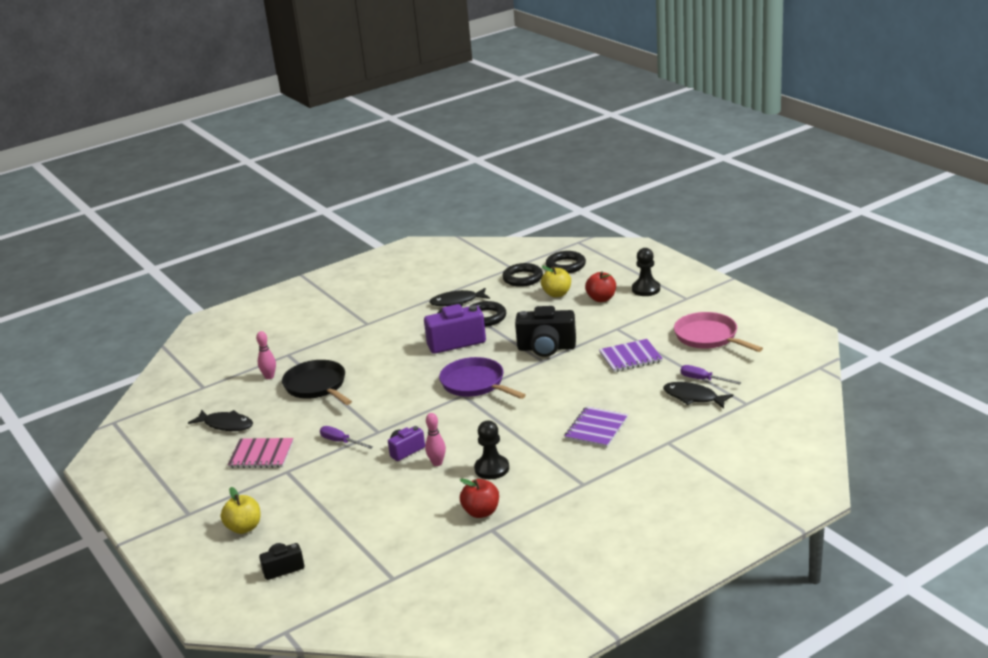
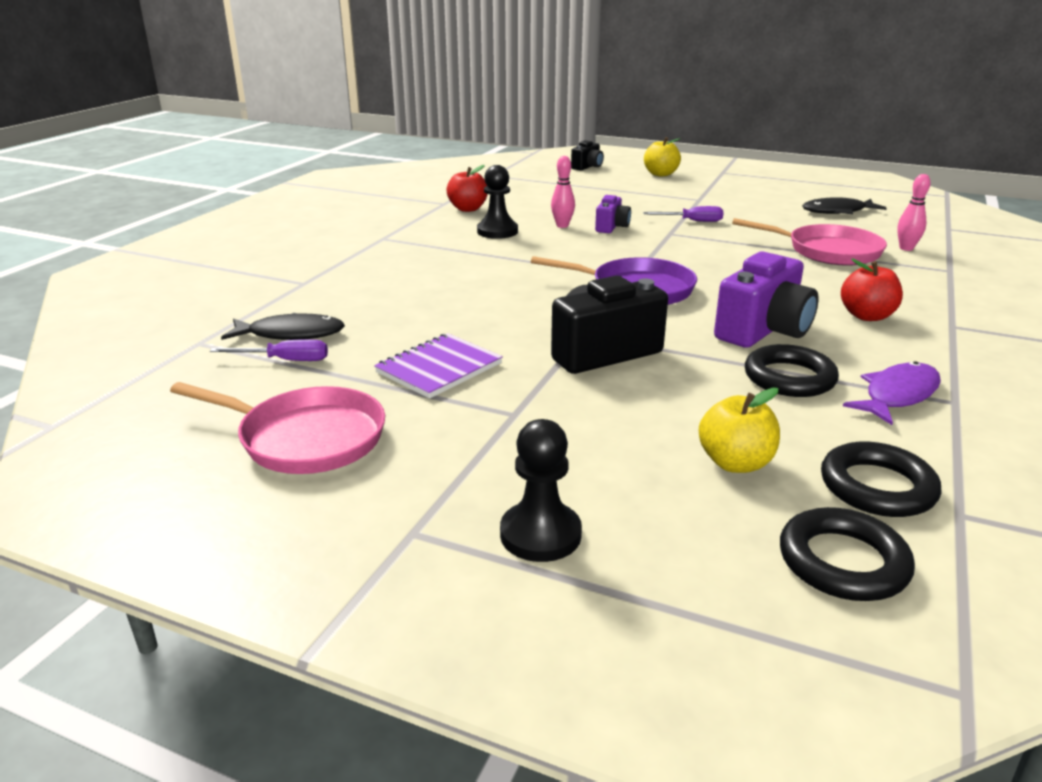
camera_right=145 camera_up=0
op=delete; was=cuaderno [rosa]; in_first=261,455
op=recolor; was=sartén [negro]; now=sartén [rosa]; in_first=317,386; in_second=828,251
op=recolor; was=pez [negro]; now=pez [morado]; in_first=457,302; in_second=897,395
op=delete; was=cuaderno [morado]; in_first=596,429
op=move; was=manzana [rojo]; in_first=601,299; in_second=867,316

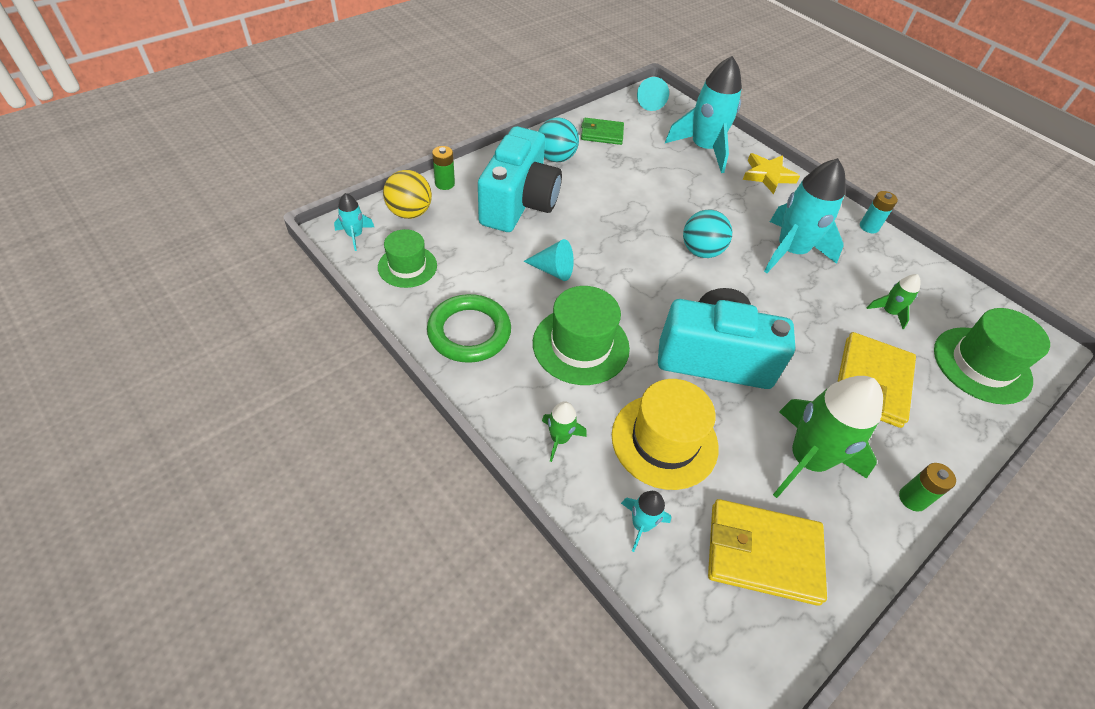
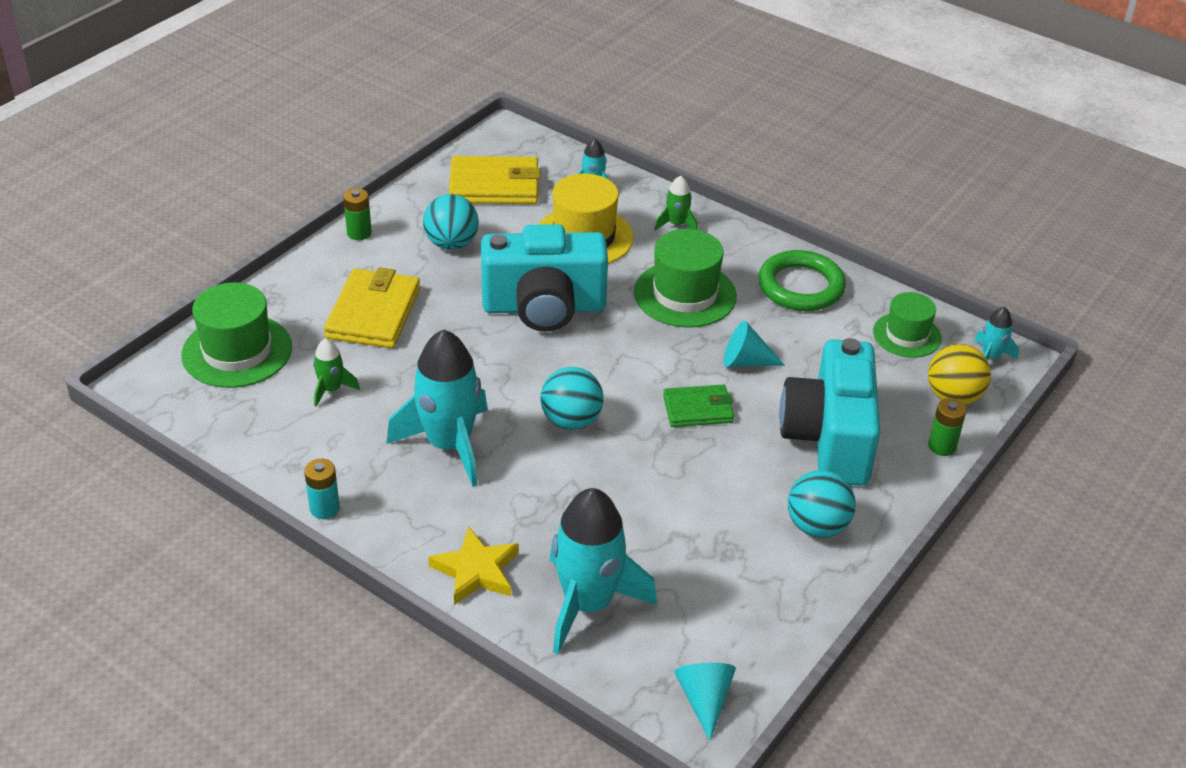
camera_right=170 camera_up=-10
op=move; was=cartera [verde]; in_first=602,134; in_second=698,409
op=replace; was=cohete [verde]; now=pelota [turquesa]; in_first=807,460; in_second=451,244

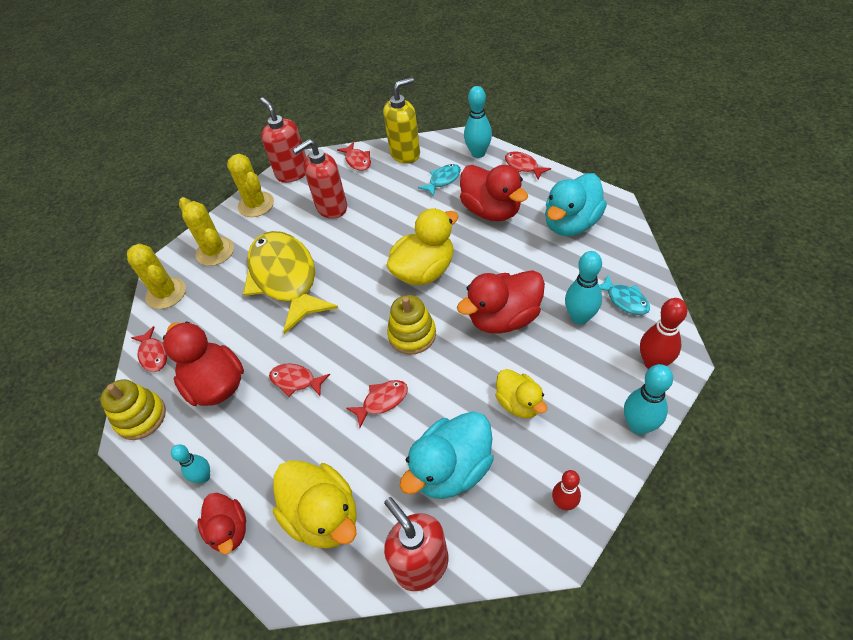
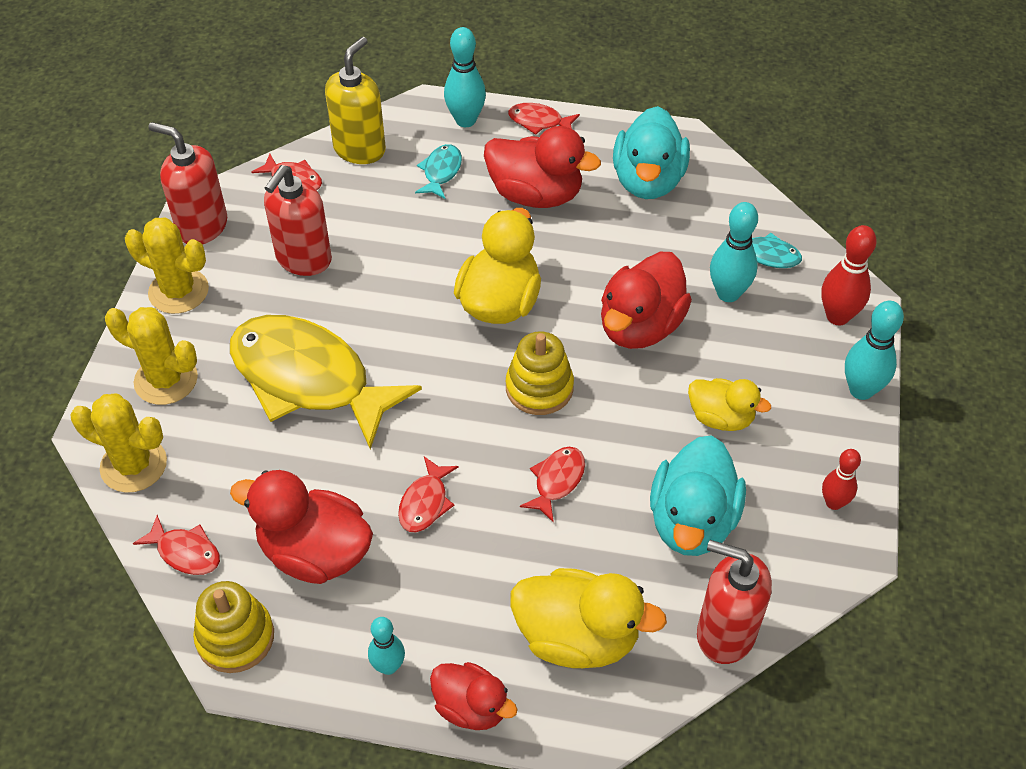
camera_right=-35 camera_up=0
op=rotate; was=pez [rojo]; in_first=296,381; in_second=425,502; clockwise=-60

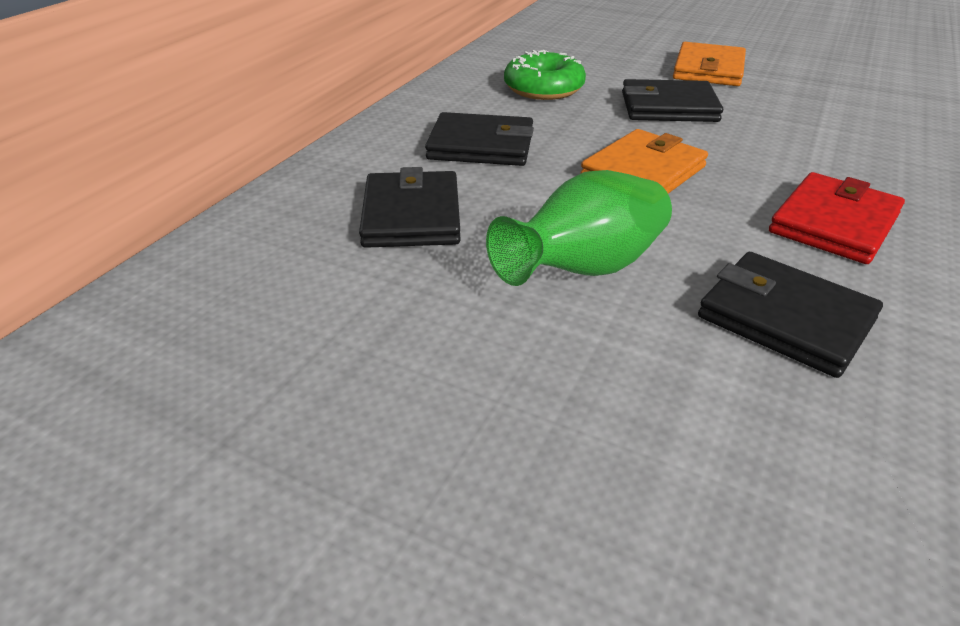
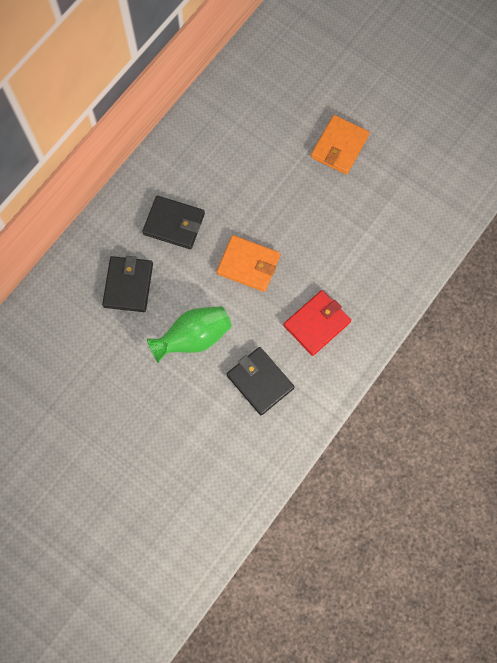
camera_right=10 camera_up=35
op=delete; was=rosquilla [verde]; in_first=543,88
op=rotate; was=cartera [naranja]; in_first=643,172; in_second=248,265; clockwise=60
op=delete; was=cartera [negro]; in_first=668,107

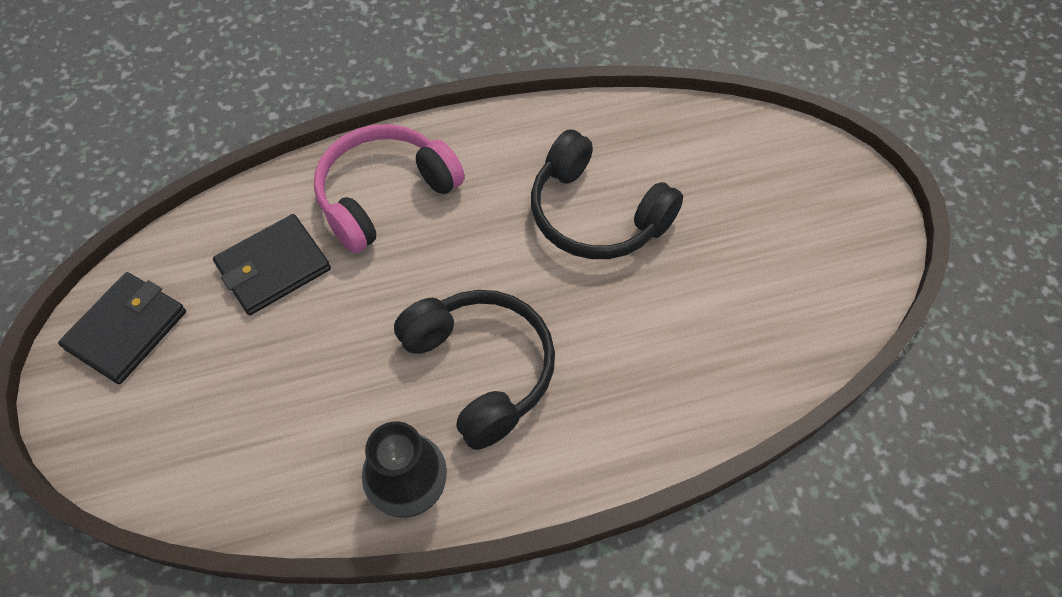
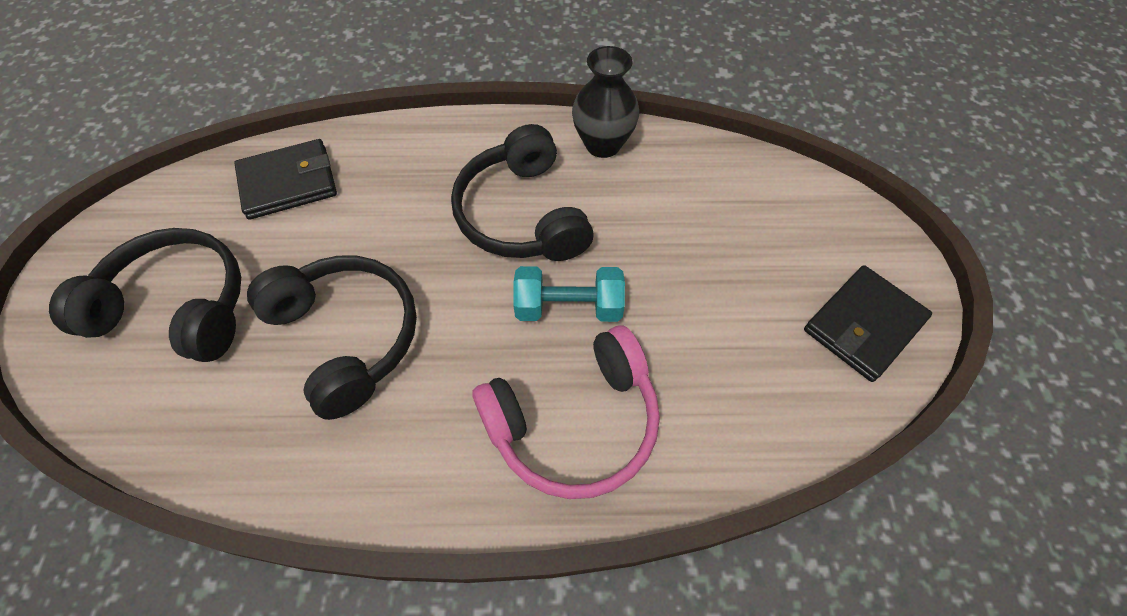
camera_right=-165 camera_up=0
op=move; was=cartera [negro]; in_first=273,267; in_second=288,183
op=insert; now=auriculares [negro]; in_second=177,307
op=insert; now=mancuerna [turquesa]; in_second=568,307

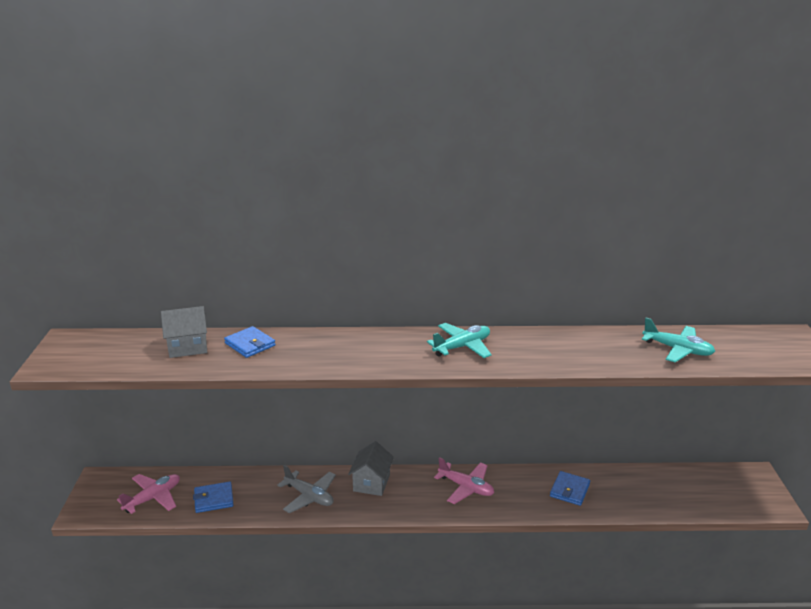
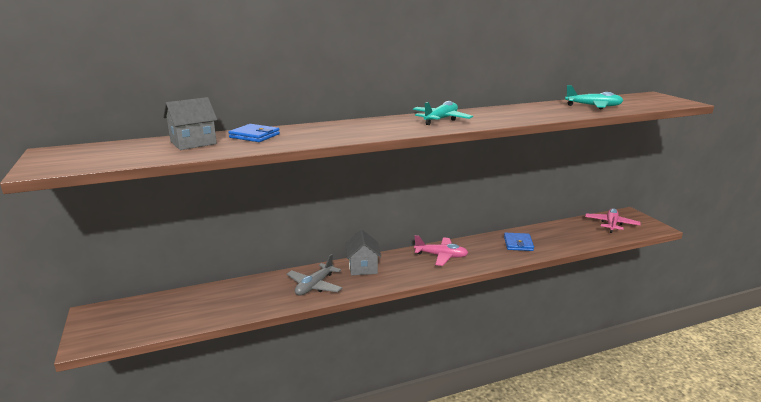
camera_right=-20 camera_up=-5
op=move; was=avión [rosa]; in_first=153,498; in_second=611,224
op=delete; was=cartera [azul]; in_first=214,499
op=rotate; was=avión [gris]; in_first=309,496; in_second=314,286; clockwise=105

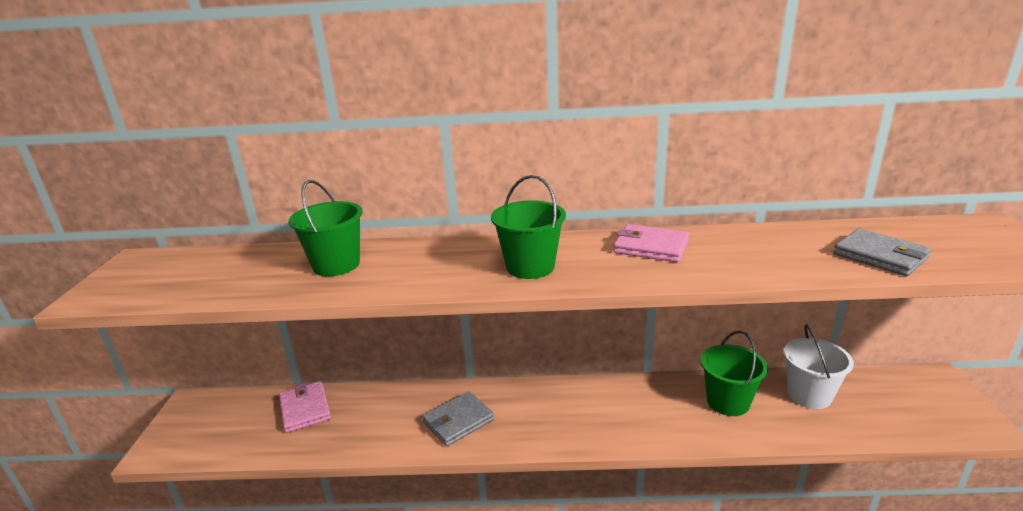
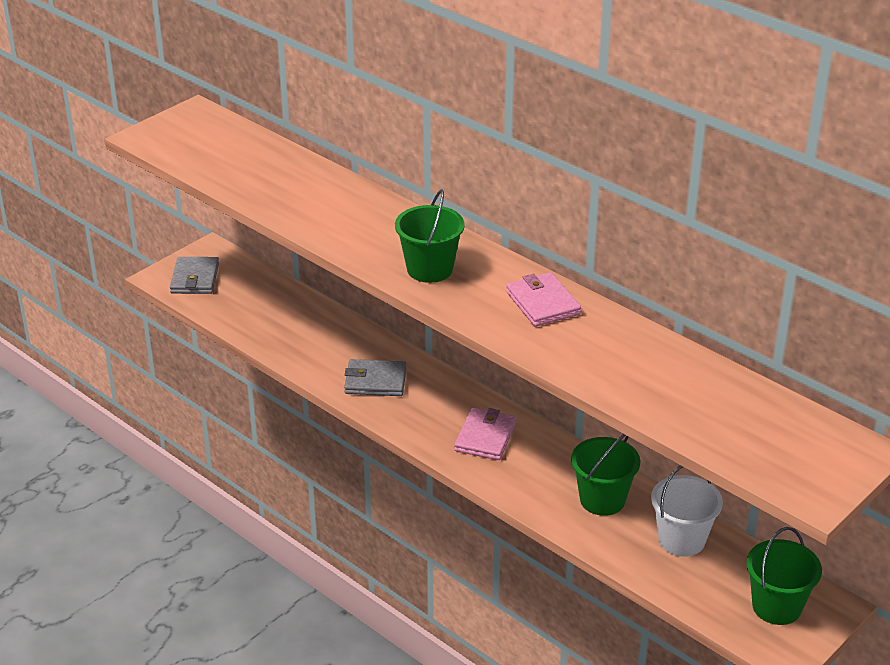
camera_right=40 camera_up=10
op=move; was=cartera [rosa]; in_first=305,409; in_second=485,437
op=move; was=balde [verde]; in_first=336,265; in_second=776,606
op=move; was=cartera [gris]; in_first=880,256; in_second=195,278

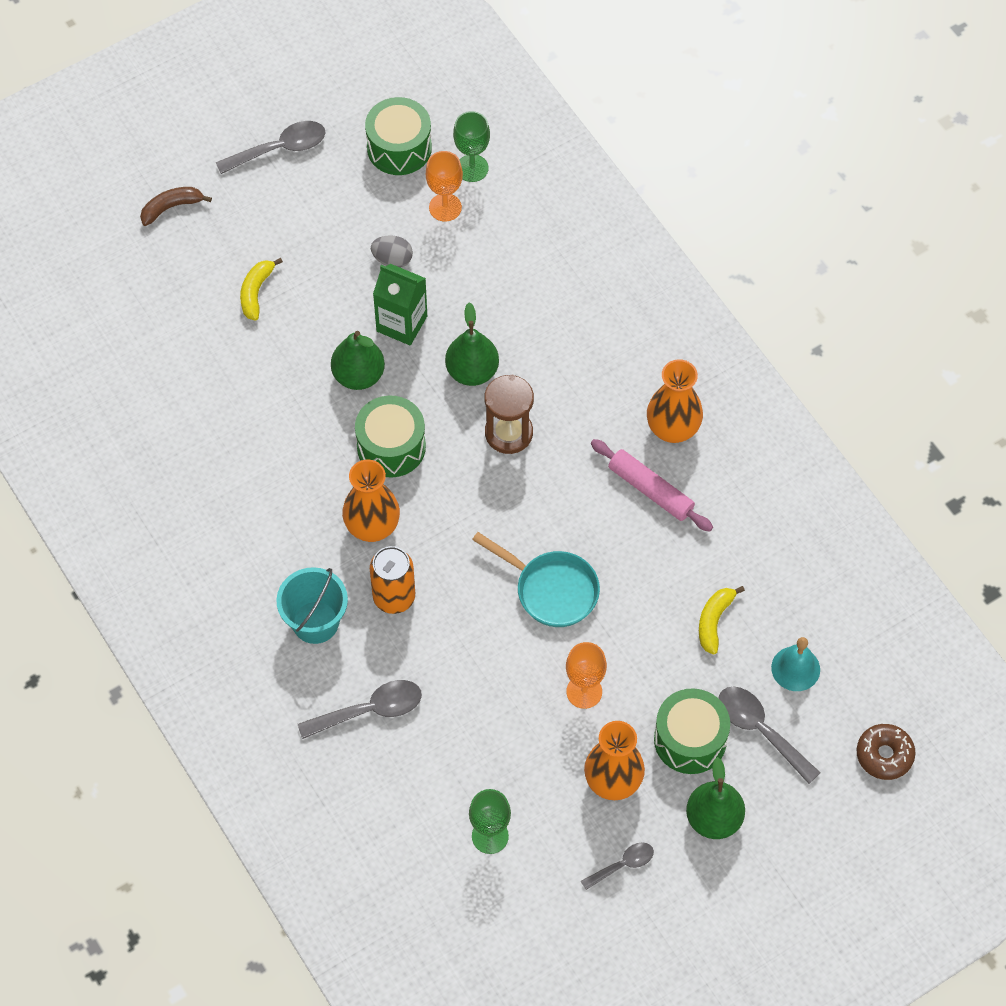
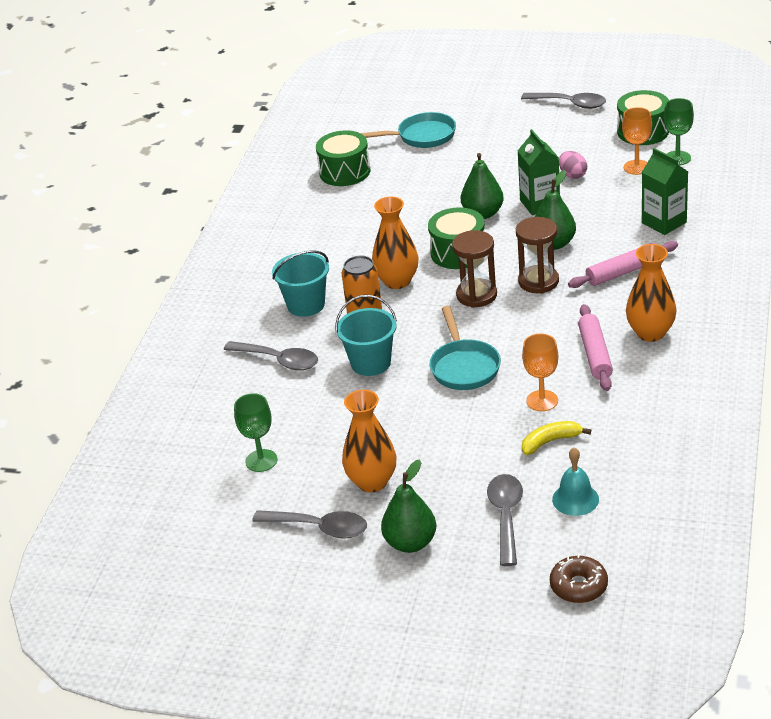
camera_right=50 camera_up=-25
op=delete; was=plátano [marrón]; in_first=171,207
op=delete; was=plátano [amarillo]; in_first=256,292
op=recolor; was=huevo [gris]; now=huevo [rosa]; in_first=392,260; in_second=572,175
op=move; was=copa [naranja]; in_first=584,691; in_second=542,401
op=resize; was=cuchara [gris]; in_first=623,865; in_second=319,528; ratio=1.64
op=move; was=tambor [verde]; in_first=690,739; in_second=345,172
op=insert; now=balde [turquesa]; in_second=371,363
op=insert; now=sartén [turquesa]; in_second=422,136
op=insert; now=reloj de arena [marrón]; in_second=476,295
op=insert; now=rodillo [rosa]; in_second=623,272
op=insert; now=cartón de leche [verde]; in_second=664,222

